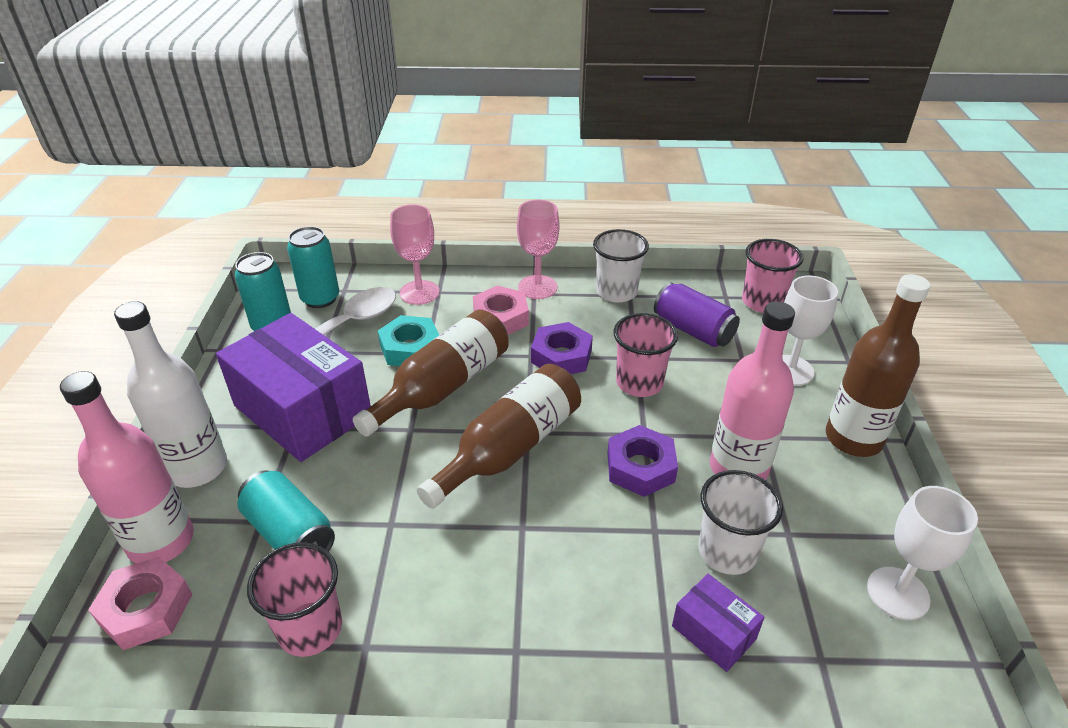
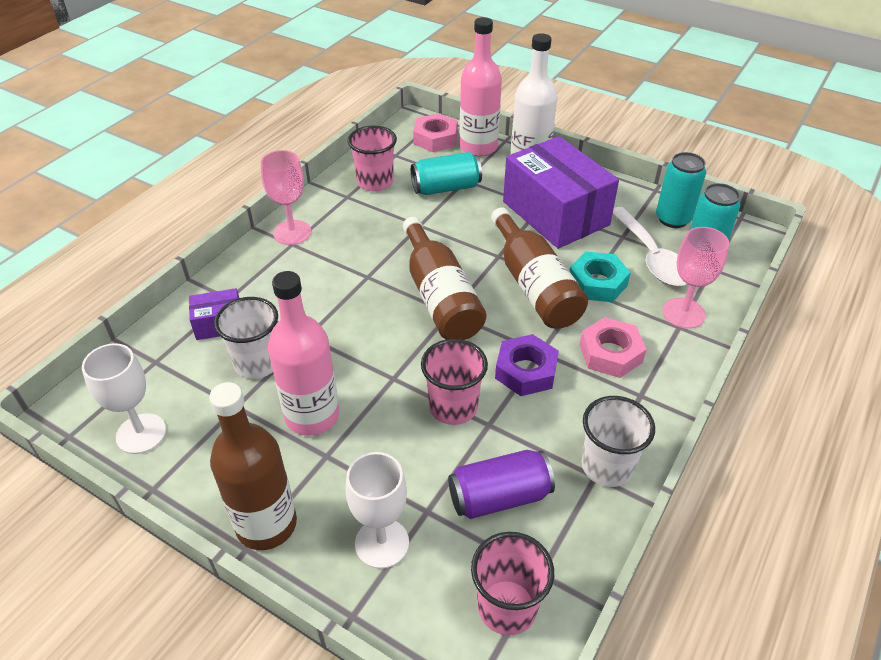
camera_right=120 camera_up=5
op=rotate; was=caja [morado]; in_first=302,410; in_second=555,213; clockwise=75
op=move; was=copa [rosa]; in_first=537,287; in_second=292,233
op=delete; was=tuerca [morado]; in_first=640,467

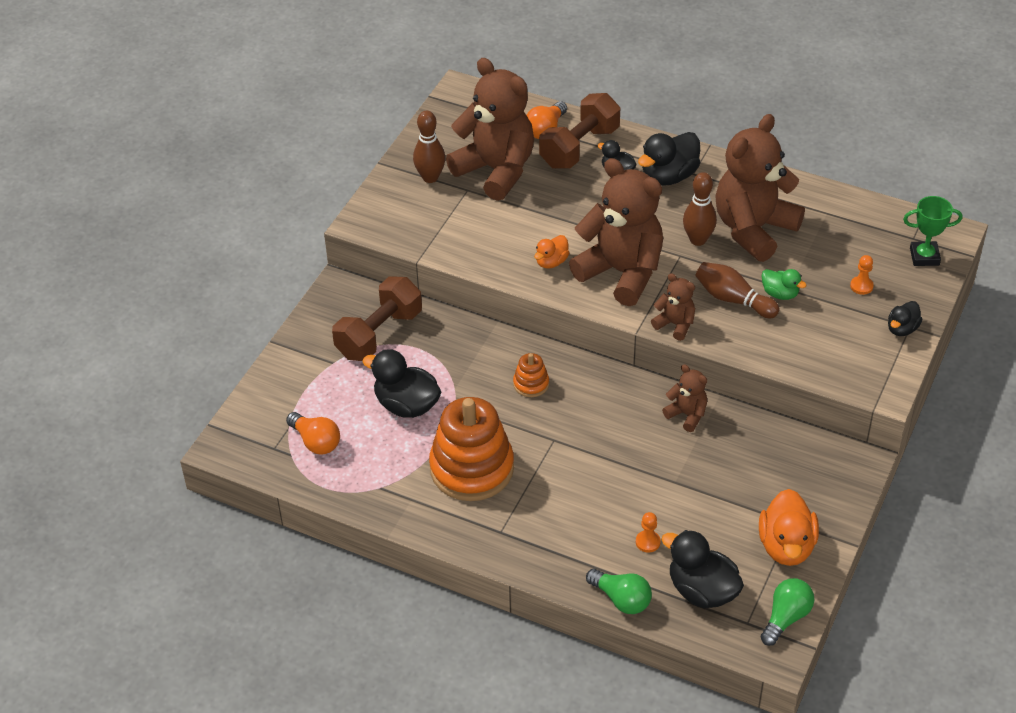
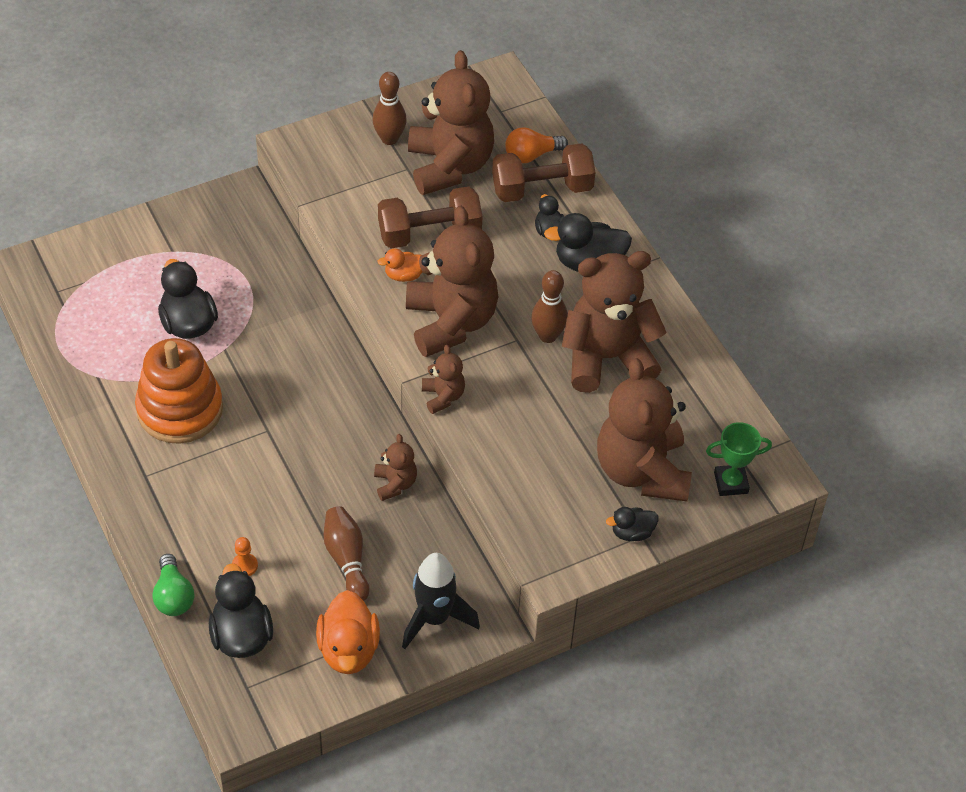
camera_right=35 camera_up=5
op=delete; was=bombilla [naranja]; in_first=316,442
op=move; was=mancuerna [marrón]; in_first=379,334; in_second=429,233
op=delete; was=juguete apilable [naranja]; in_first=531,384
op=move; was=bolo [marrón]; in_first=733,299; in_second=347,560
op=rotate; was=pato [naranja]; in_first=786,546; in_second=348,650; clockwise=-45
op=delete; was=pato [verde]; in_first=780,294
op=delete; was=bombilla [verde]; in_first=786,617
op=replace; was=peón [naranja]; now=osito [marrón]; in_first=861,286; in_second=642,471
op=rotate; was=trofeo [verde]; in_first=924,257; in_second=731,483; clockwise=-45
op=insert; now=cohete [negro]; in_second=434,619

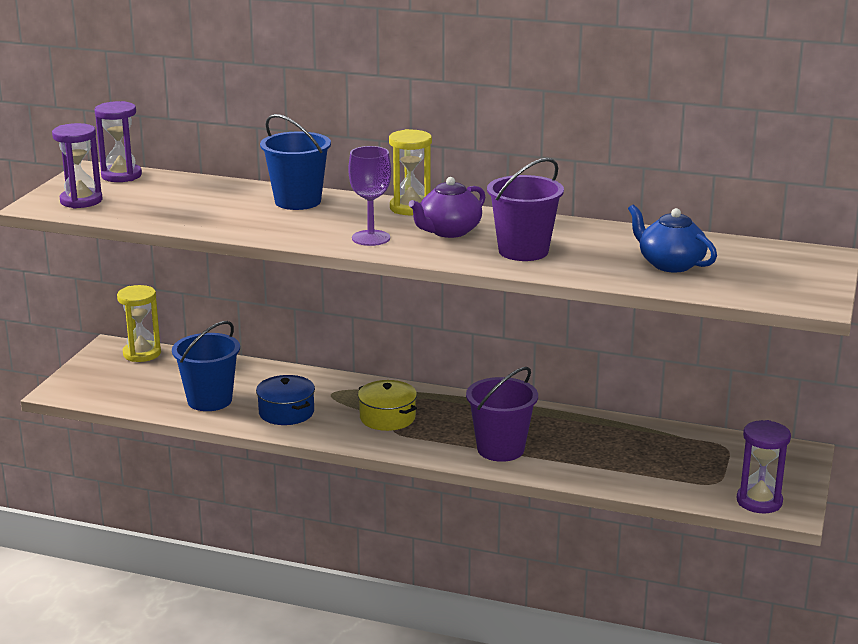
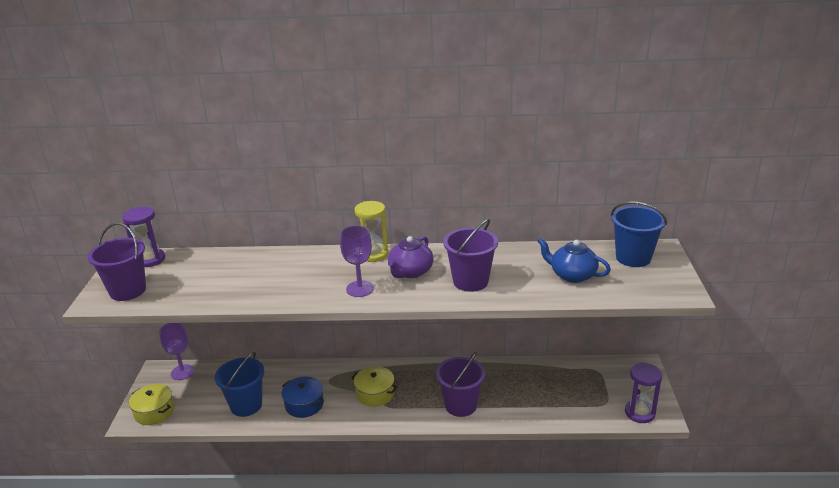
camera_right=-15 camera_up=5
op=replace; was=reloj de arena [morado]; now=balde [morado]; in_first=81,201; in_second=128,291
op=replace; was=reloj de arena [amarillo]; now=copa [morado]; in_first=142,353; in_second=182,372
op=move; was=balde [azul]; in_first=298,201; in_second=633,258
op=insert; now=olla [amarillo]; in_second=154,412

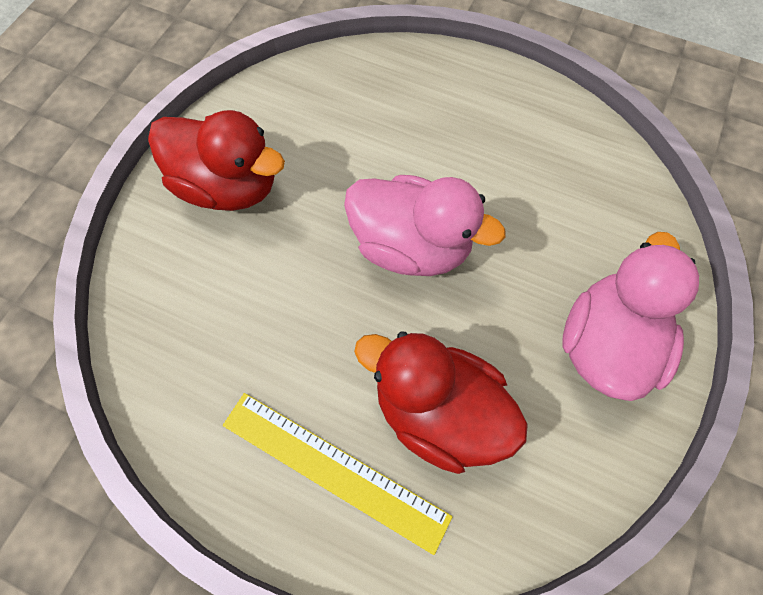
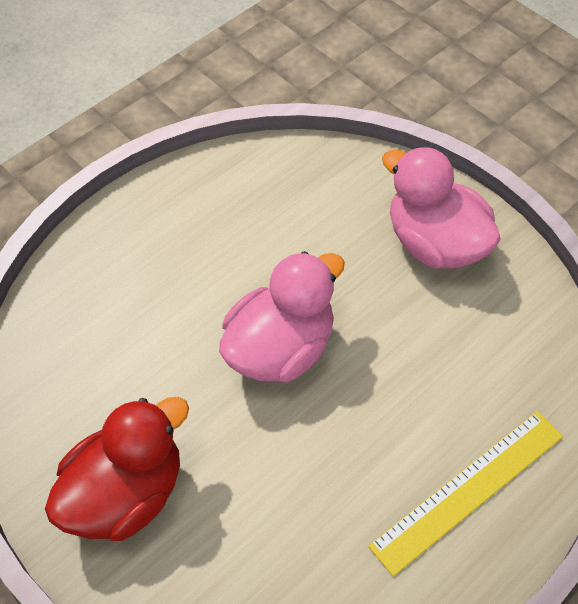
camera_right=-65 camera_up=-10
op=delete; was=pato [rojo]; in_first=438,411

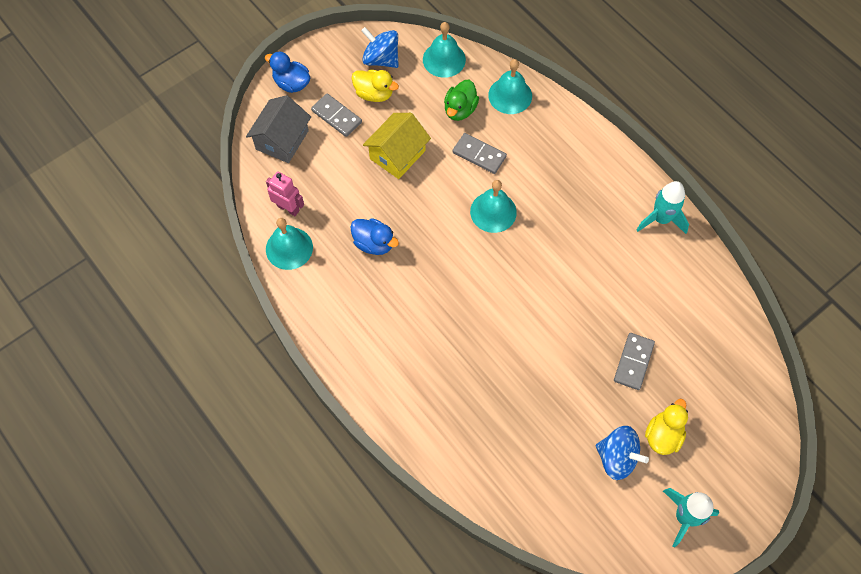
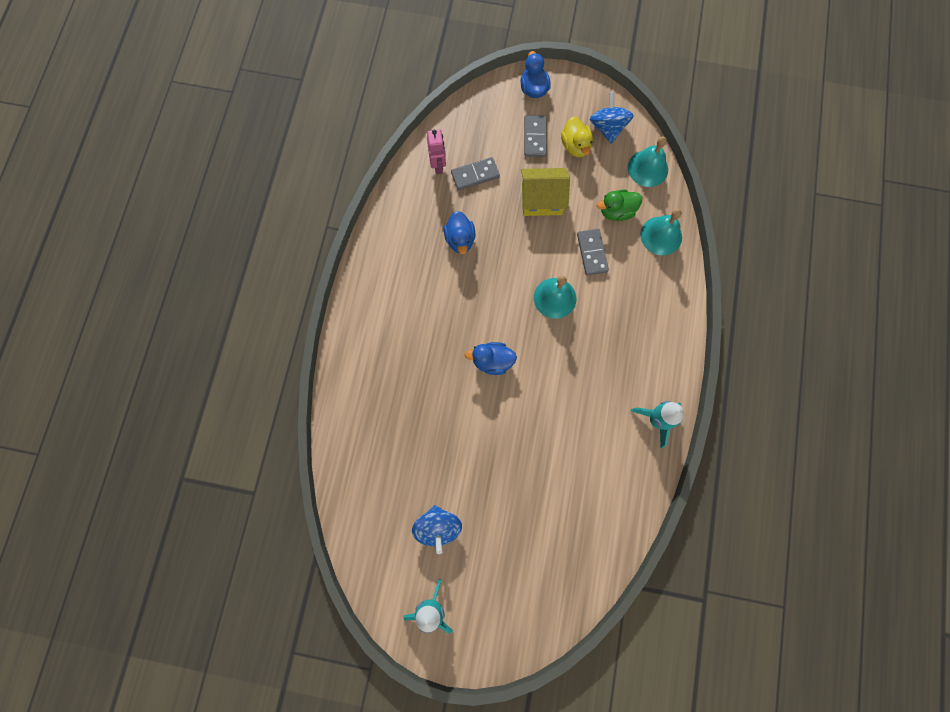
camera_right=50 camera_up=10
op=delete; was=casa [gris]; in_first=282,140
op=delete; was=campana [turquesa]; in_first=289,248
op=move; was=ficha de dominó [gris]; in_first=633,362; in_second=475,175
op=delete; was=pato [amarillo]; in_first=663,435
op=insert; now=pato [azul]; in_second=492,361

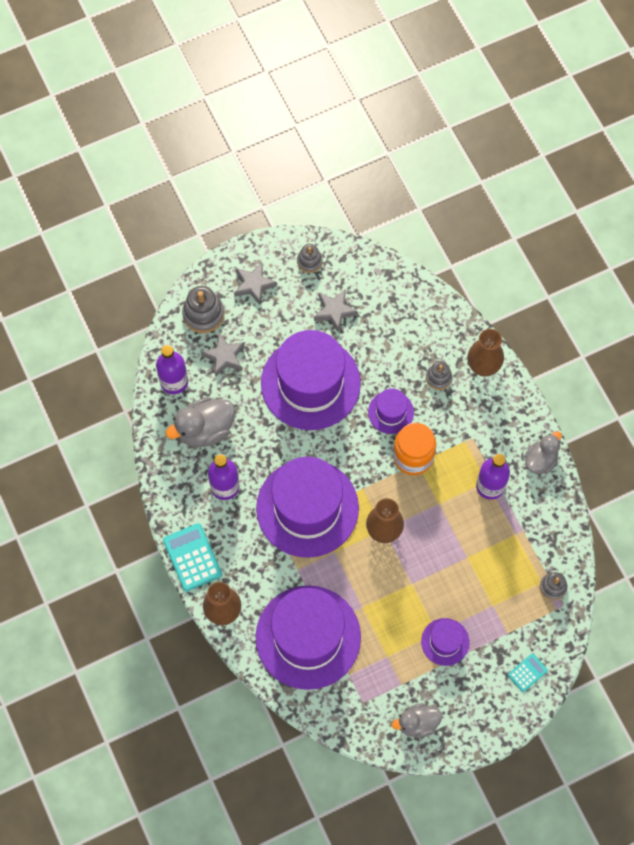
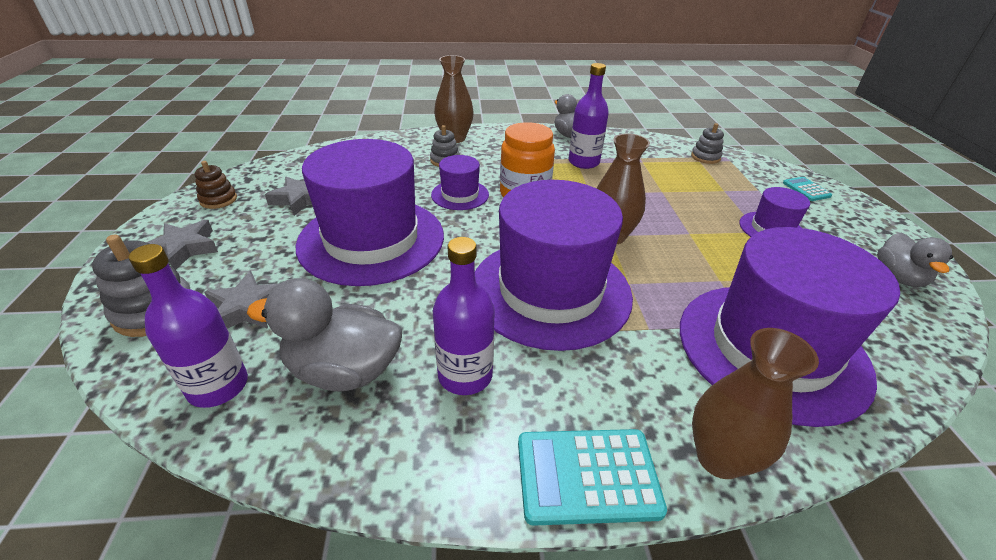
camera_right=-70 camera_up=-30
op=rotate; was=pato [gris]; in_first=205,430; in_second=344,370; clockwise=105
op=recolor; was=juguete apilable [gris]; now=juguete apilable [marrón]; in_first=309,261; in_second=218,200

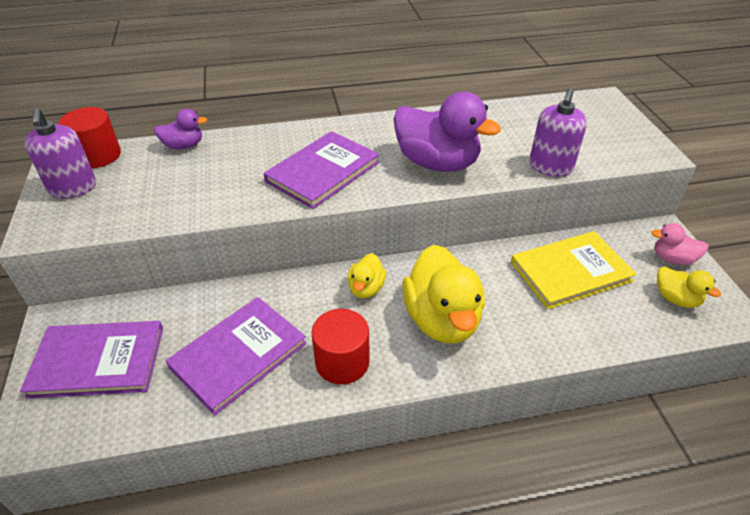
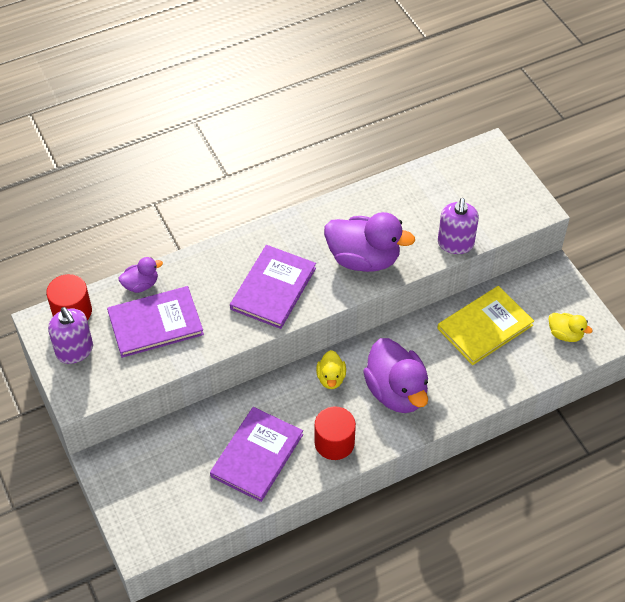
camera_right=-15 camera_up=10
op=move; was=libro [morado]; in_first=98,361; in_second=155,323
op=recolor; was=pato [amarillo]; now=pato [morado]; in_first=442,319; in_second=396,392
op=delete; was=pato [rosa]; in_first=672,259

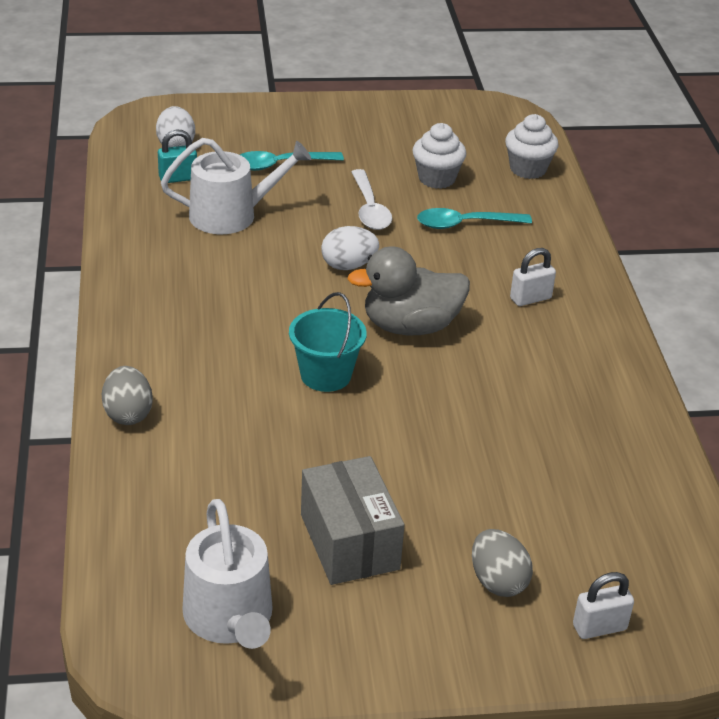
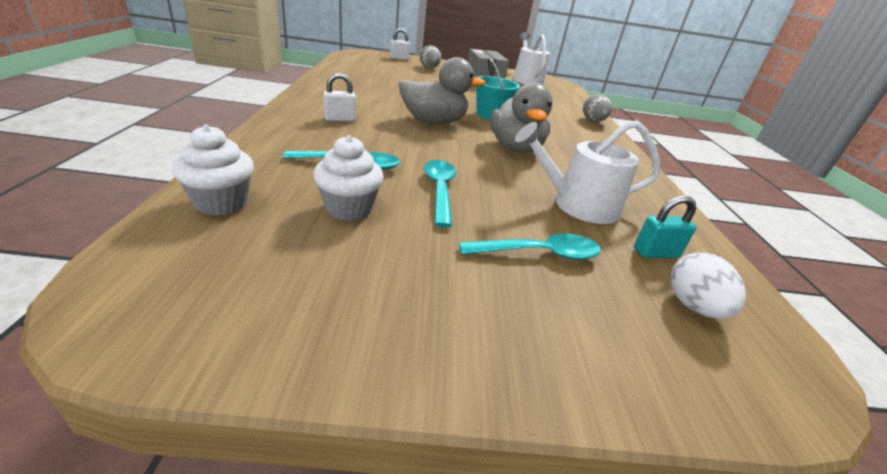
camera_right=-175 camera_up=-5
op=delete; was=huevo [blanco]; in_first=348,265
op=recolor; was=cuchara [blanco]; now=cuchara [turquesa]; in_first=370,209; in_second=439,190
op=insert; now=pato [gris]; in_second=515,148

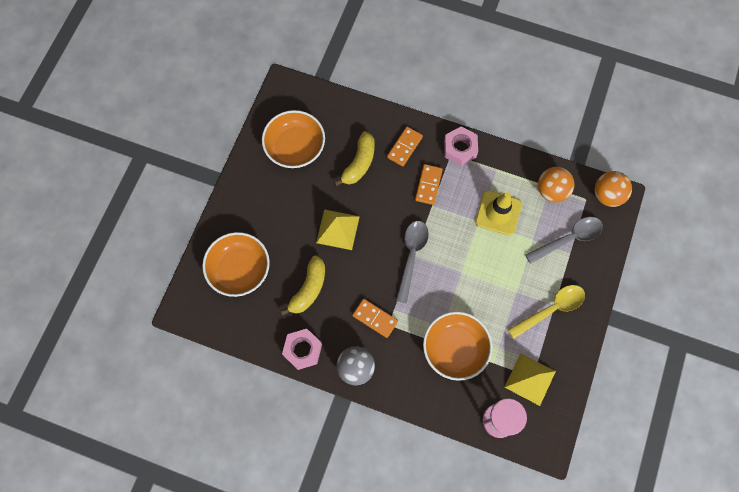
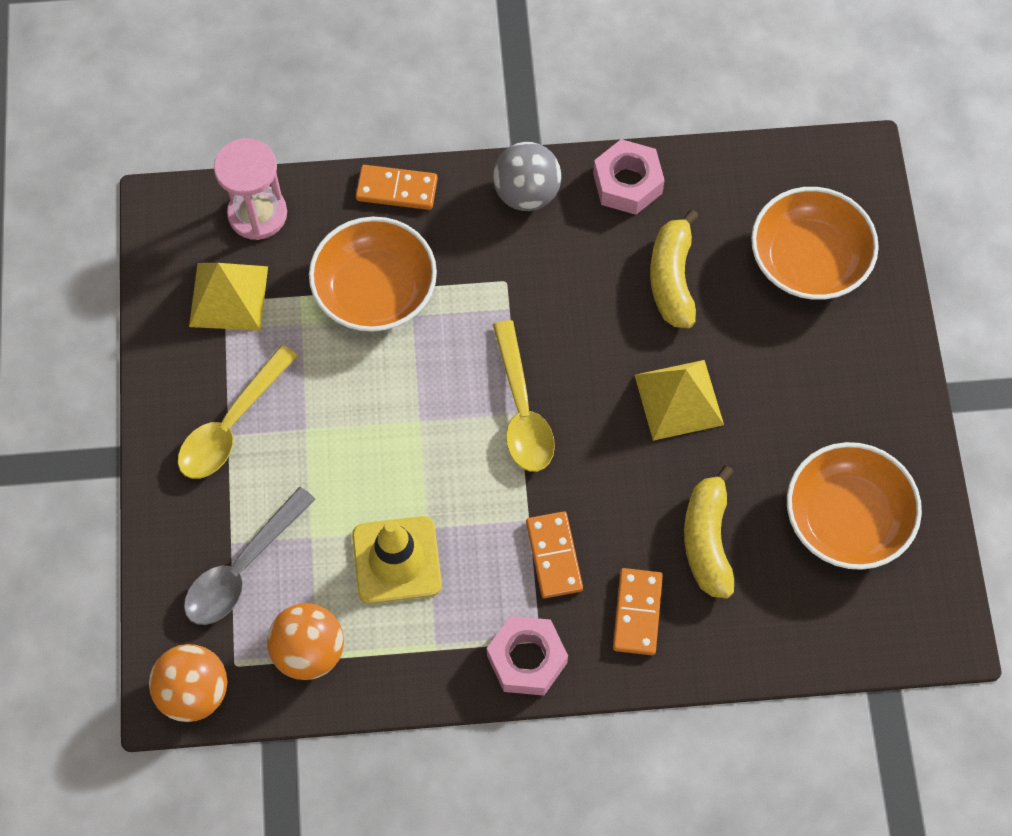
camera_right=155 camera_up=-5
op=move; was=ficha de dominó [naranja]; in_first=375,318; in_second=397,189
op=recolor; was=cuchara [gris]; now=cuchara [amarillo]; in_first=411,256; in_second=522,410

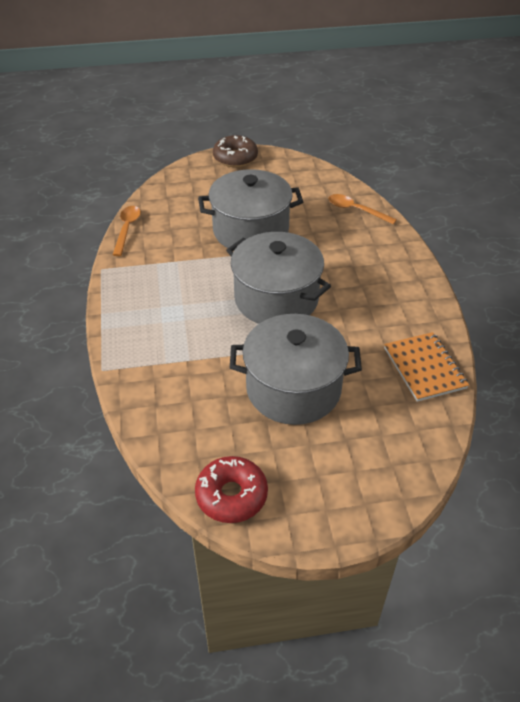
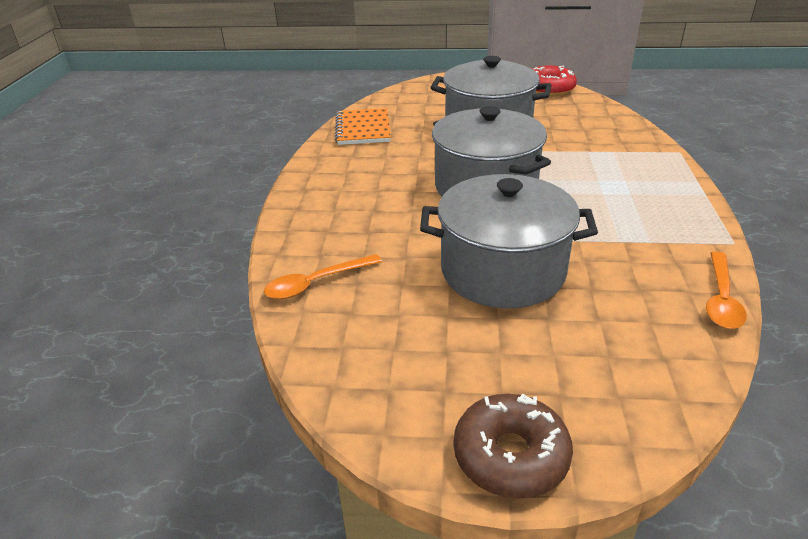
camera_right=-165 camera_up=-10
op=rotate; was=cuchara [naranja]; in_first=356,210; in_second=316,283; clockwise=105

